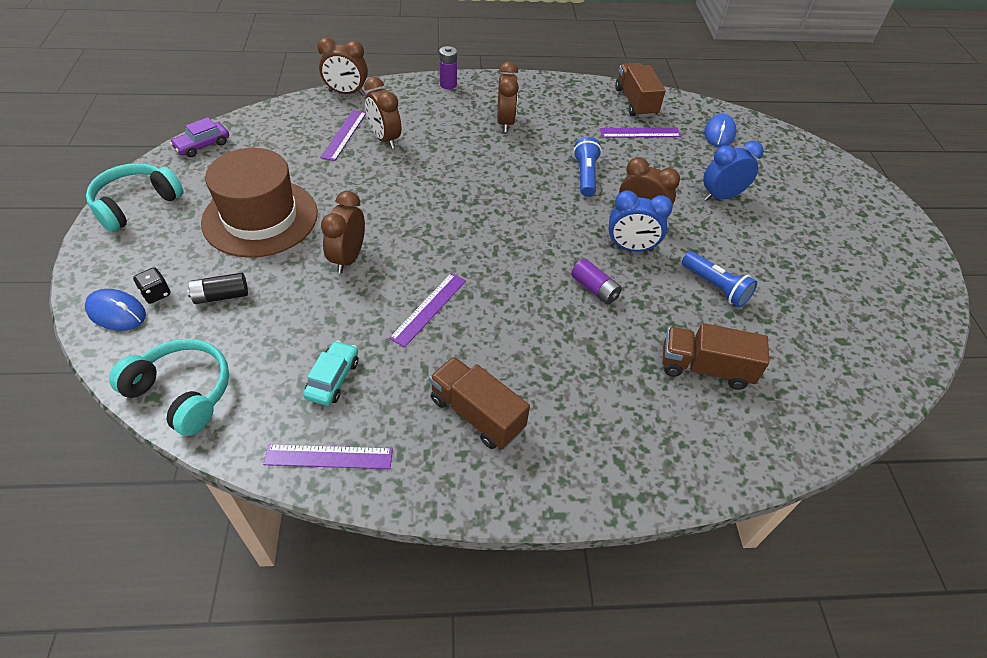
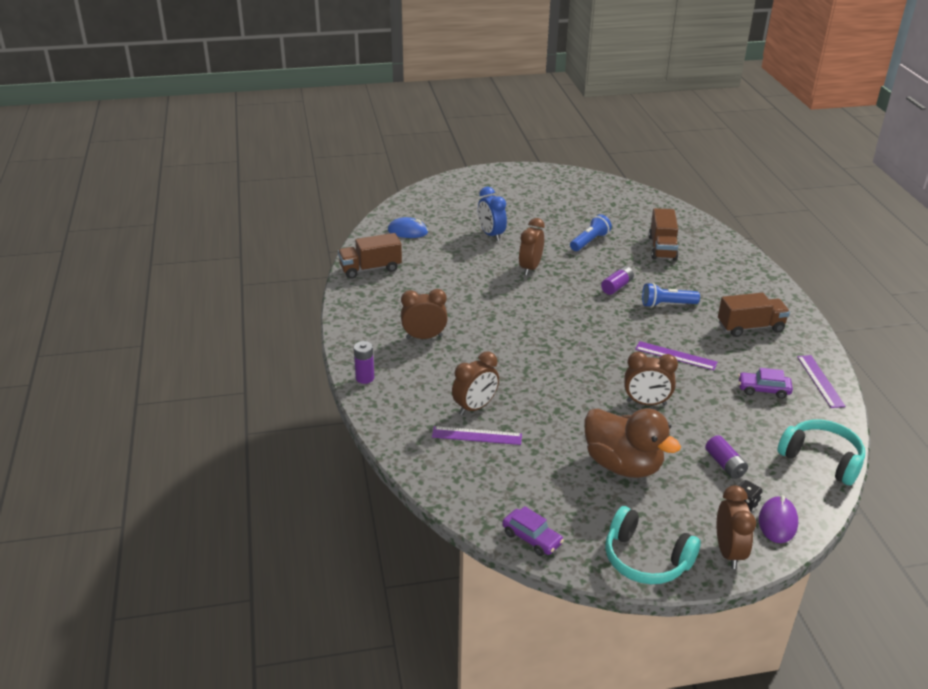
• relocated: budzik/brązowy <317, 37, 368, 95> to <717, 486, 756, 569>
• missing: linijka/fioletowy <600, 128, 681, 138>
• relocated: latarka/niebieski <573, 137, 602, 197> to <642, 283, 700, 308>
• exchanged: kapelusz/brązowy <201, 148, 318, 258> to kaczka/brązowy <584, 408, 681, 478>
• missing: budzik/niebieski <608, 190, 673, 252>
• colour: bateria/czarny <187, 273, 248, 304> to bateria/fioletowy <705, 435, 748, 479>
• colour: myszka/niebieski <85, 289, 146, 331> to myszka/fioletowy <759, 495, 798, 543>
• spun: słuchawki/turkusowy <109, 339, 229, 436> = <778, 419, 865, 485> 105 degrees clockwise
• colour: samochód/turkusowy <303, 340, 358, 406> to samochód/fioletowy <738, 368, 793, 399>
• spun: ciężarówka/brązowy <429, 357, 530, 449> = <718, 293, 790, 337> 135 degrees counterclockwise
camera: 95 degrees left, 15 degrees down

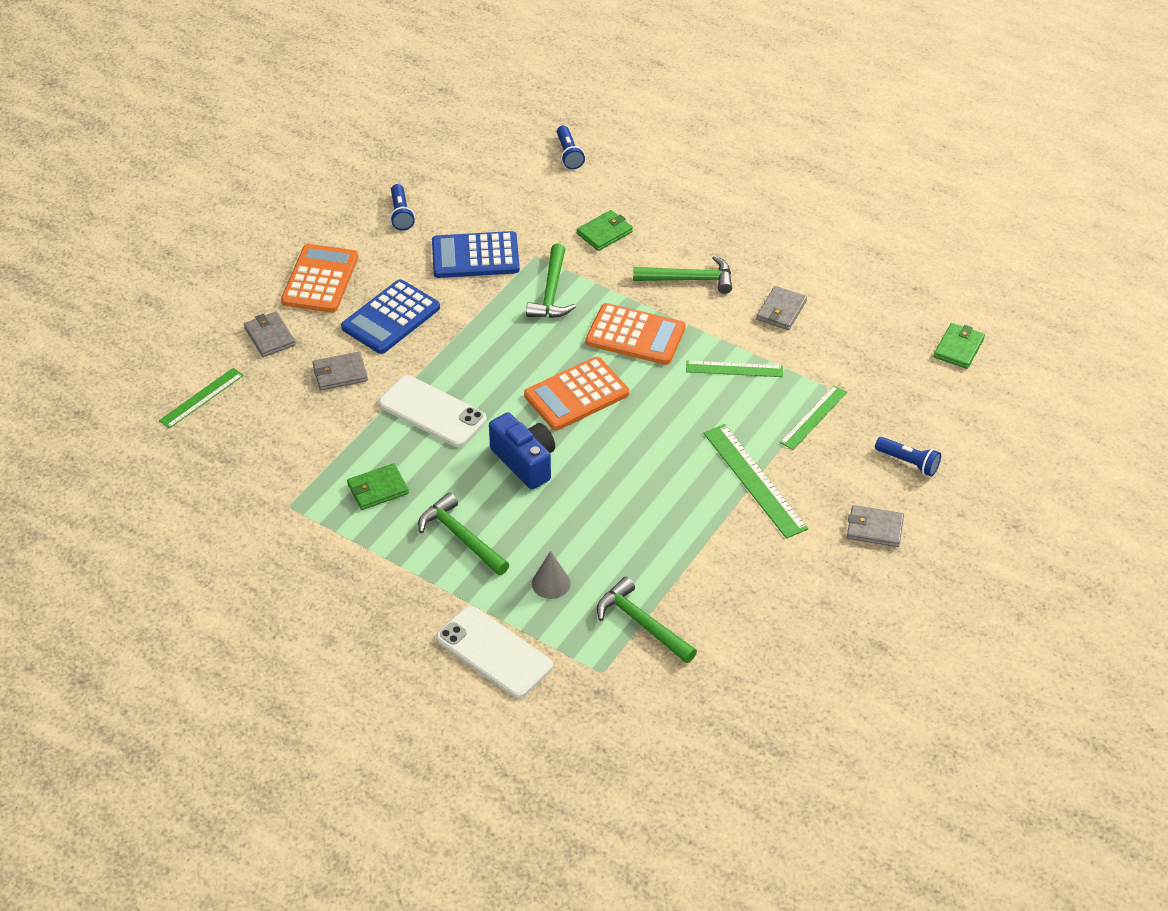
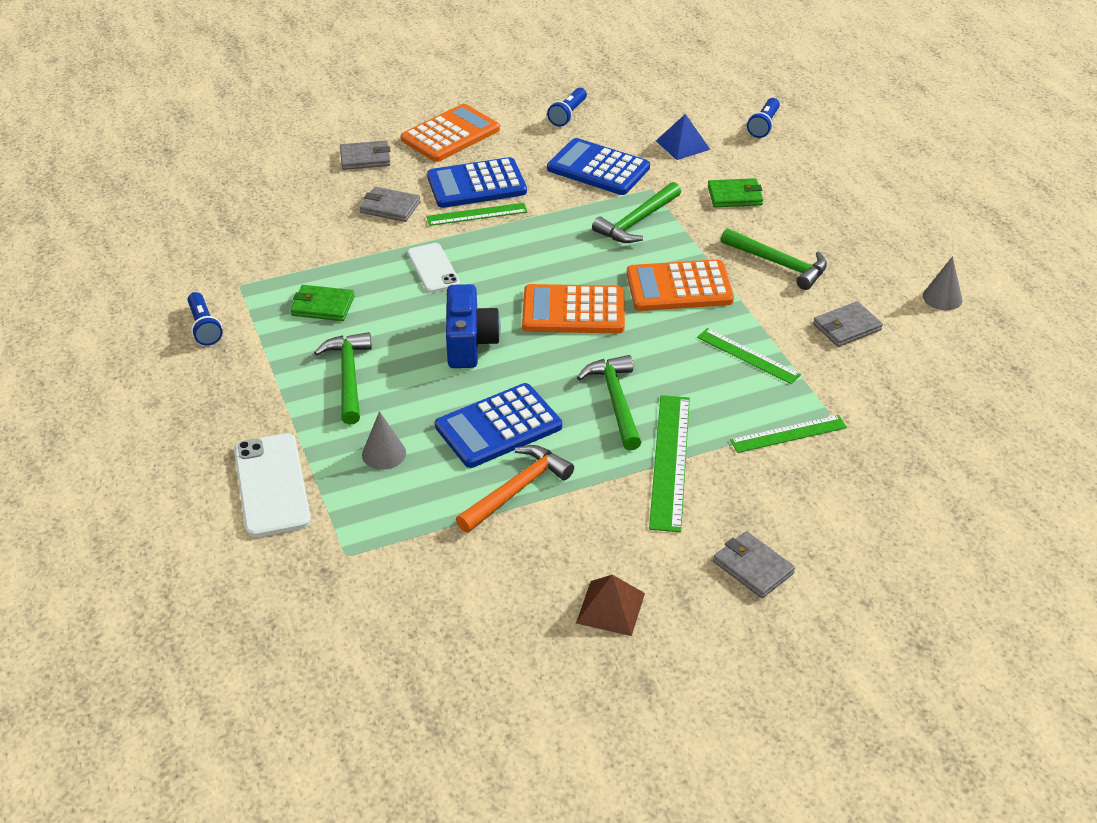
• spun: kalkulator/pomarańczowy <586, 303, 686, 365> = <627, 259, 734, 311> 120 degrees clockwise
• spun: portfel/szary <244, 312, 296, 357> = <340, 140, 391, 170> 75 degrees clockwise
• missing: portfel/zielony <934, 323, 985, 369>
• relocated: linijka/zielony <159, 368, 244, 429> to <426, 203, 527, 226>
• size: telefon/biały <379, 375, 487, 447> = <407, 243, 460, 293> x0.65
• relocated: latarka/niebieski <875, 437, 941, 477> to <188, 292, 223, 346>
• relocated: młotek/zielony <597, 577, 697, 663> to <577, 355, 642, 451>
• appeared: piramida/niebieski <656, 114, 711, 160>
• appeared: stożek/szary <923, 256, 962, 310>
• appeared: kalkulator/niebieski <435, 383, 562, 468>
• appeared: młotek/pomarańczowy <456, 445, 574, 533>
• appeared: piramida/brązowy <576, 575, 645, 636>
camera: 35 degrees right, 5 degrees down

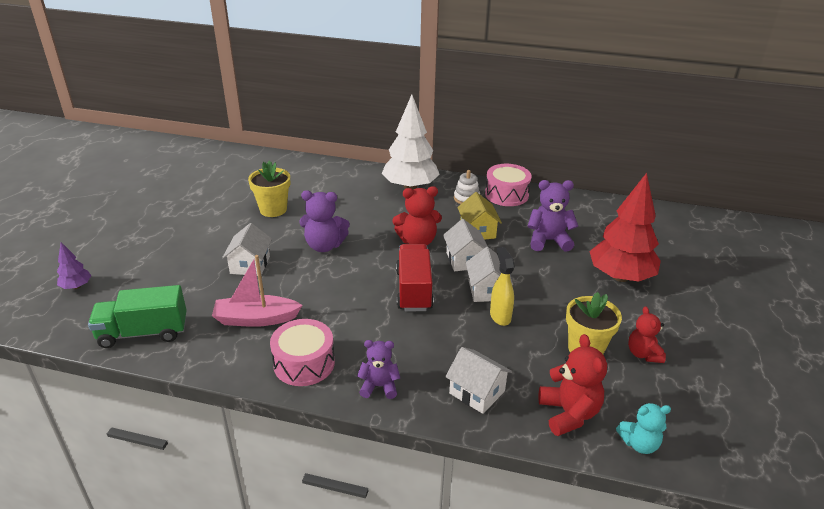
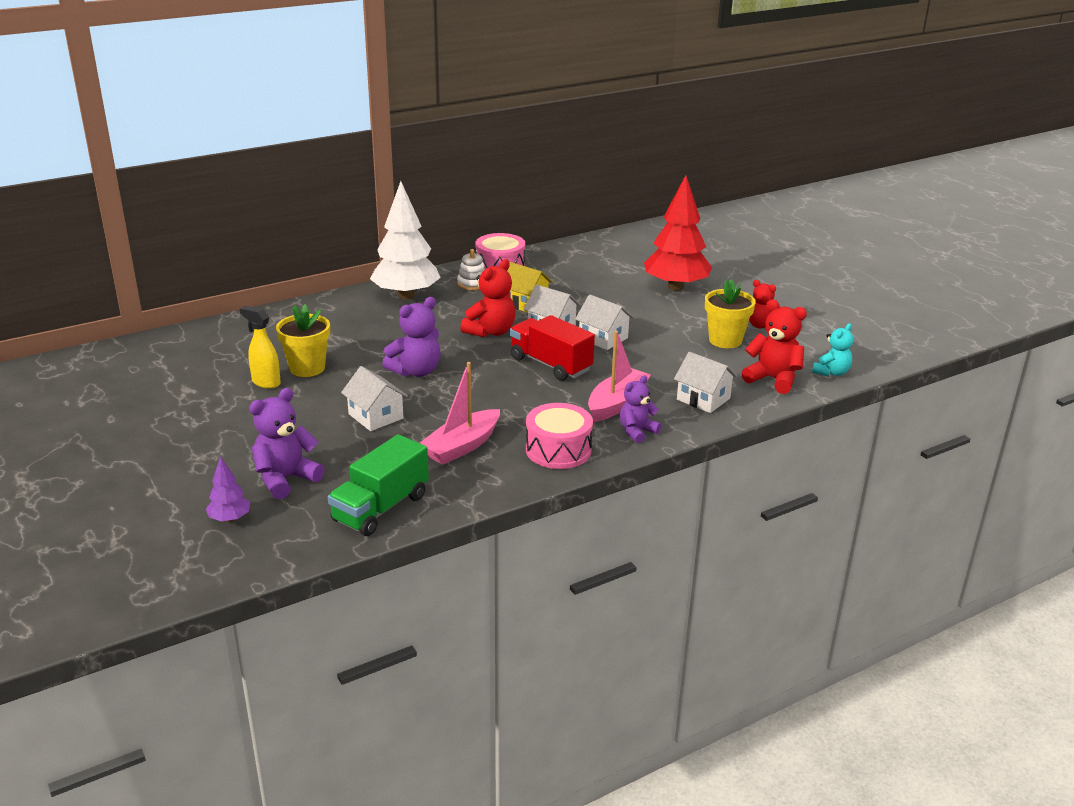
• relocated: miś/fioletowy <528, 180, 578, 252> to <249, 388, 325, 500>
• relocated: spryskiwacz/żółty <490, 247, 515, 326> to <240, 306, 281, 389>
• spun: domek/biały <445, 347, 513, 414> = <674, 352, 738, 413> 45 degrees clockwise
• appeared: łódka/różowy <588, 331, 651, 422>
camera: 45 degrees left, 5 degrees down

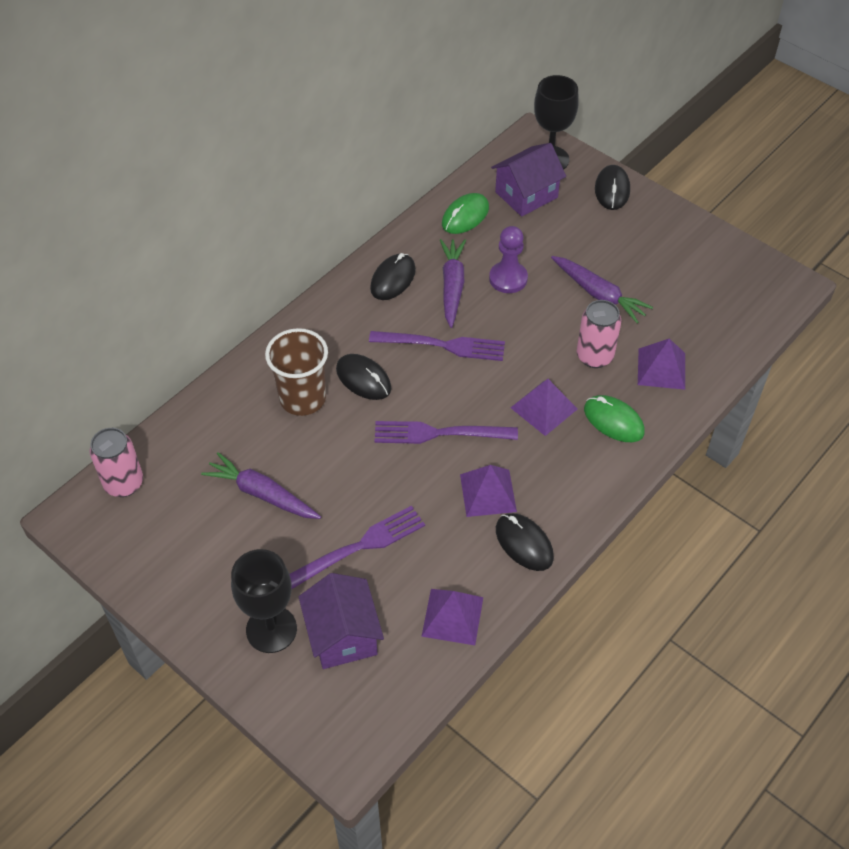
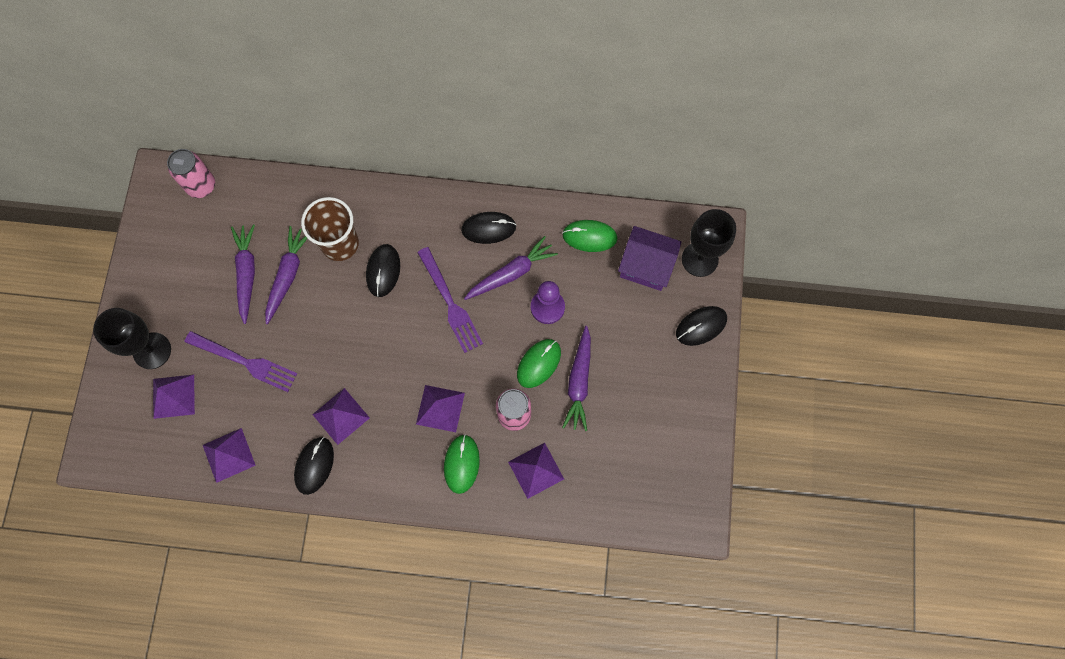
• missing: widelec/fioletowy <375, 421, 518, 444>
• exchanged: domek/fioletowy <299, 573, 384, 669> to piramida/fioletowy <153, 375, 195, 419>
• appeared: marchewka/fioletowy <265, 226, 308, 324>
• appeared: myszka/zielony <517, 339, 561, 388>
camera: 55 degrees right, 20 degrees up

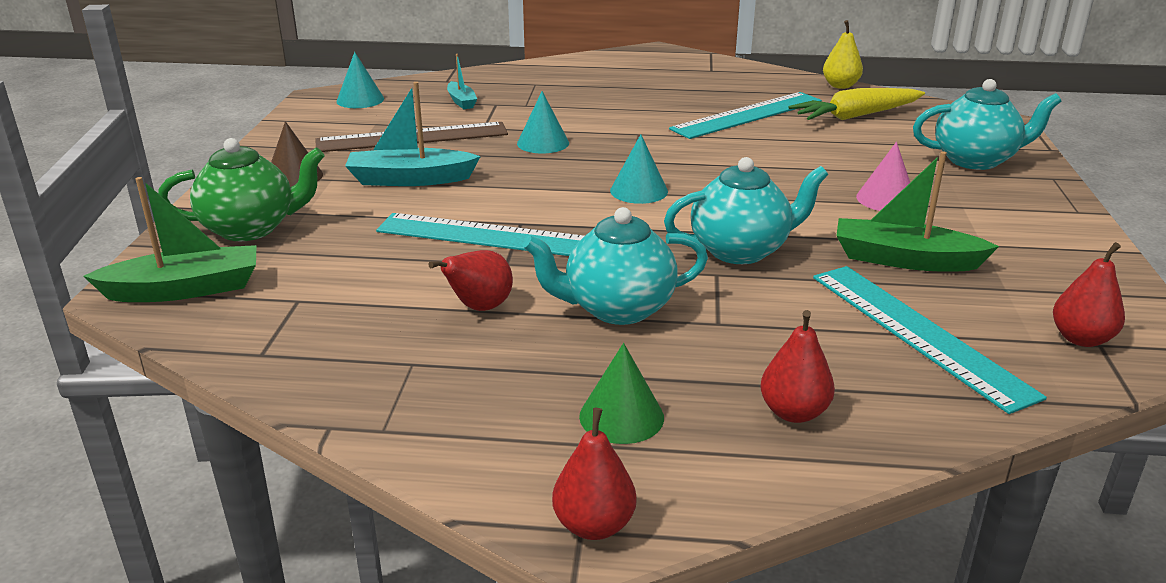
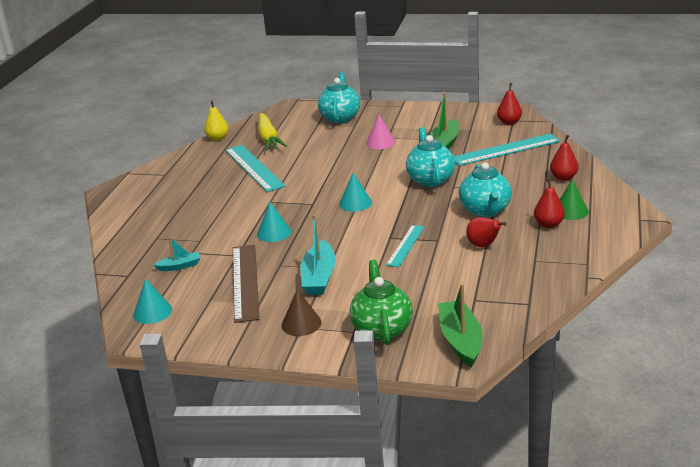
• size: linijka/turkusowy <376, 213, 584, 256> = <386, 225, 424, 267> x0.59
• relocated: gruszka/czerwony <552, 408, 636, 540> to <534, 178, 565, 228>
camera: 80 degrees left, 0 degrees up

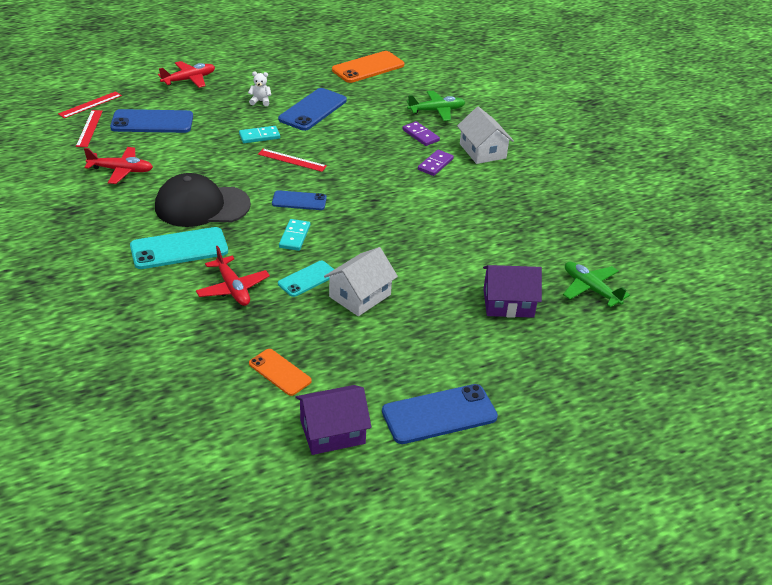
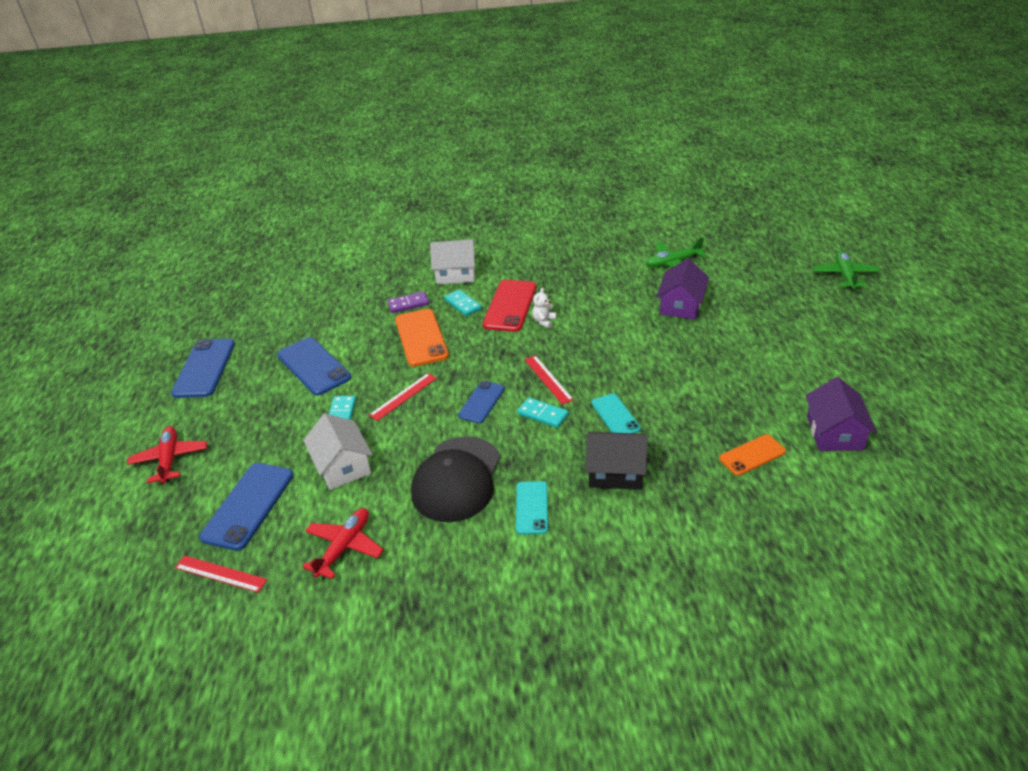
• relocated: telefon/pomarańczowy <332, 51, 404, 83> to <395, 309, 449, 367>
• relocated: miś/biały <248, 71, 271, 106> to <532, 288, 556, 328>
• relocated: linijka/czerwony <58, 91, 122, 118> to <524, 355, 574, 405>
• relocated: samolot/zielony <407, 91, 465, 121> to <813, 250, 880, 290>
• colour: kostka domina/fioletowy <418, 150, 454, 176> to kostka domina/turkusowy <444, 289, 482, 316>
• size: telefon/turkusowy <130, 227, 228, 269> = <516, 481, 548, 535> x0.61
• exchanged: samolot/czerwony <196, 246, 270, 306> to domek/czarny <586, 432, 648, 490>
• relocated: domek/biały <324, 247, 398, 316> to <303, 413, 373, 490>
• relocated: telefon/niebieski <382, 384, 498, 444> to <171, 339, 235, 398>
• appeared: telefon/czerwony <483, 280, 536, 332>
camera: 65 degrees left, 0 degrees up

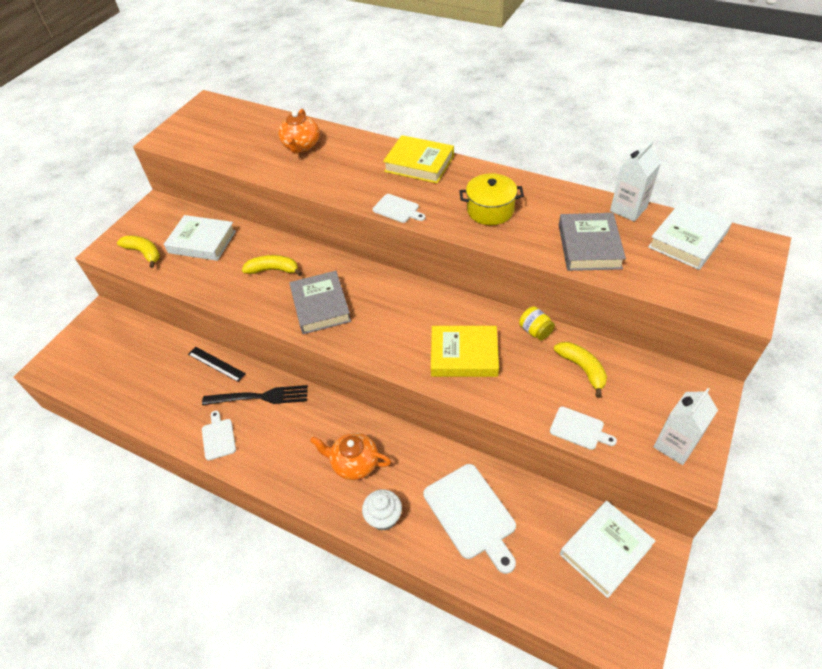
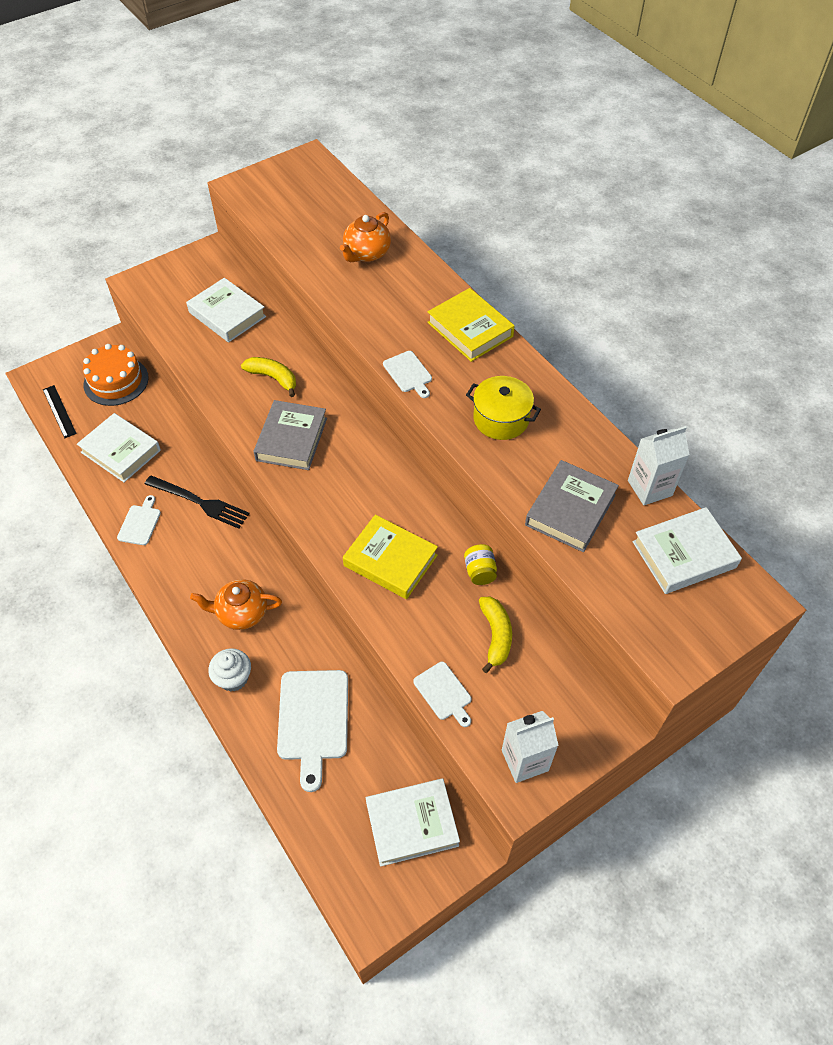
• missing: banan/żółty <117, 236, 160, 268>
• relocated: linijka/czarny <188, 347, 246, 382> to <43, 385, 77, 438>
• spun: imbryk/pomarańczowy <310, 433, 391, 480> = <190, 579, 282, 630> 45 degrees counterclockwise
• appeared: tort/pomarańczowy <83, 344, 149, 406>
• appeared: książka/biały <77, 413, 161, 482>
camera: 25 degrees right, 5 degrees up

